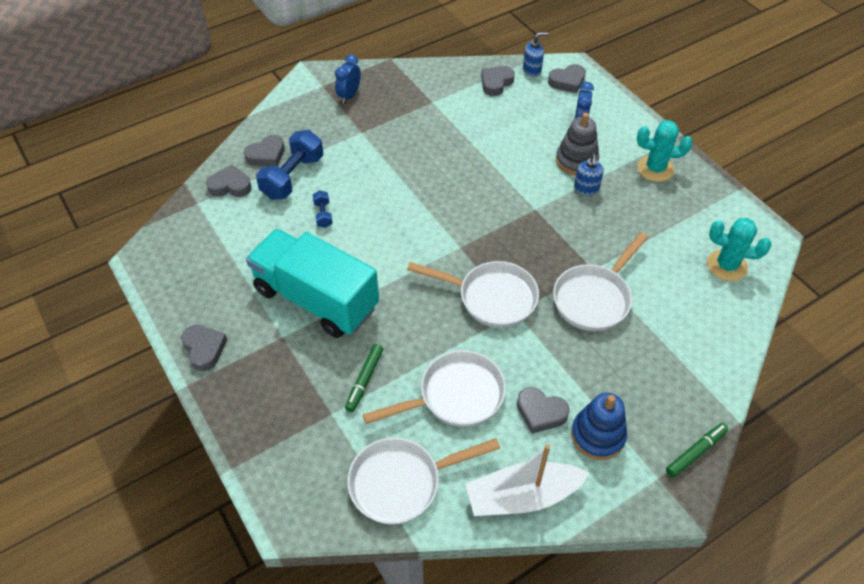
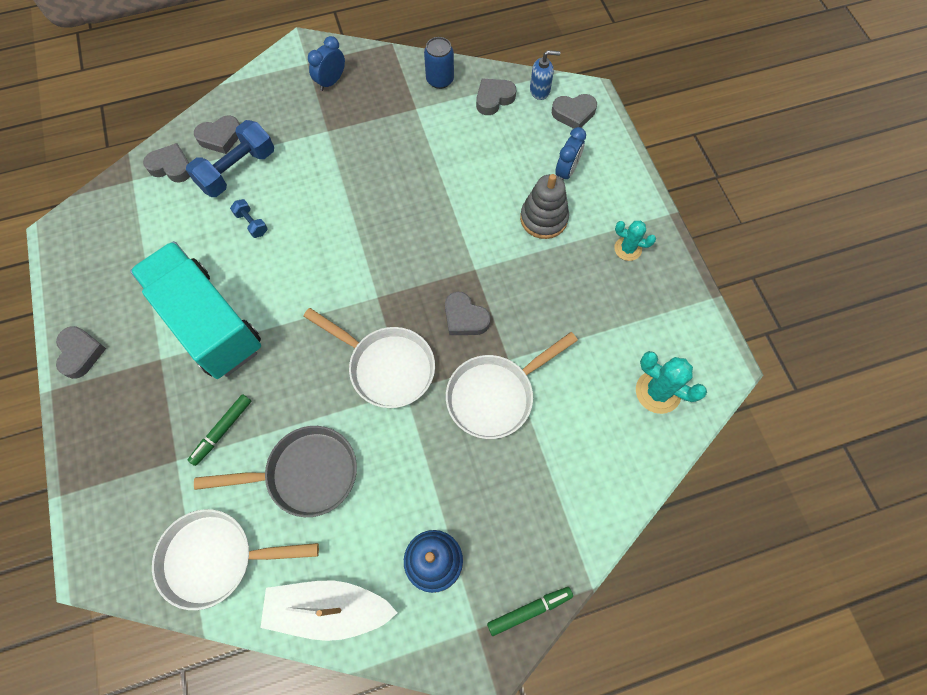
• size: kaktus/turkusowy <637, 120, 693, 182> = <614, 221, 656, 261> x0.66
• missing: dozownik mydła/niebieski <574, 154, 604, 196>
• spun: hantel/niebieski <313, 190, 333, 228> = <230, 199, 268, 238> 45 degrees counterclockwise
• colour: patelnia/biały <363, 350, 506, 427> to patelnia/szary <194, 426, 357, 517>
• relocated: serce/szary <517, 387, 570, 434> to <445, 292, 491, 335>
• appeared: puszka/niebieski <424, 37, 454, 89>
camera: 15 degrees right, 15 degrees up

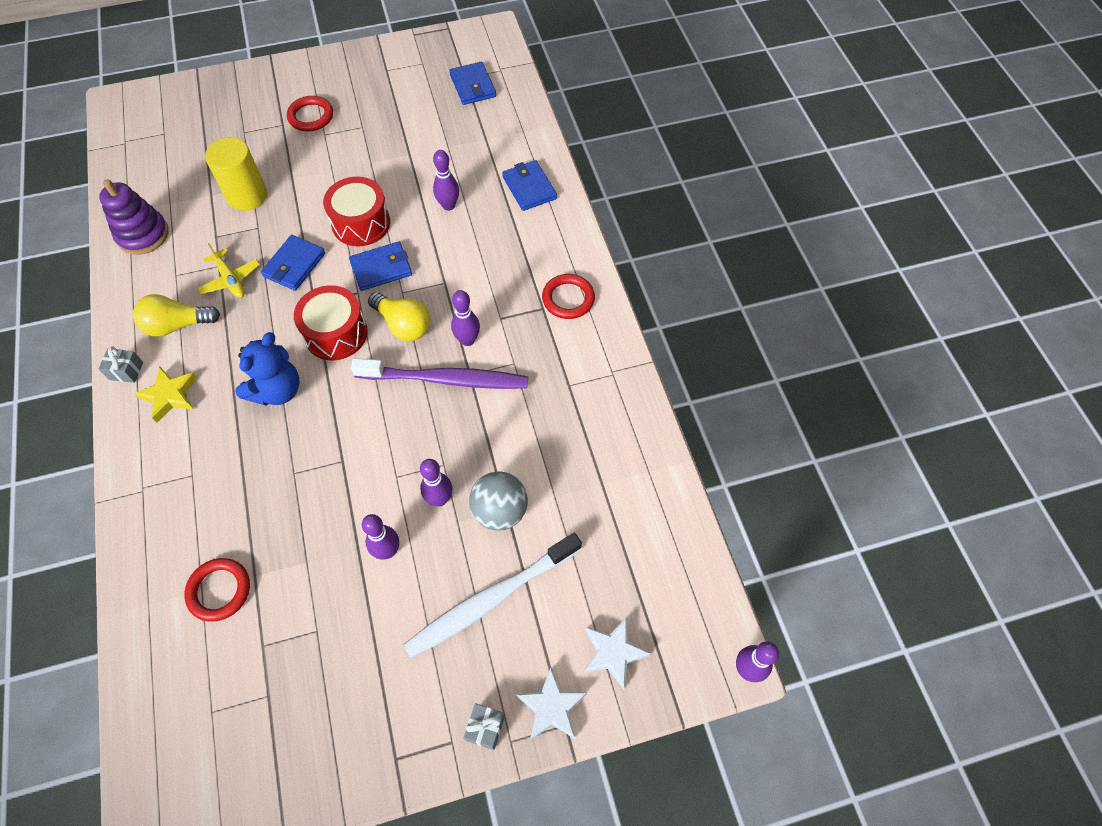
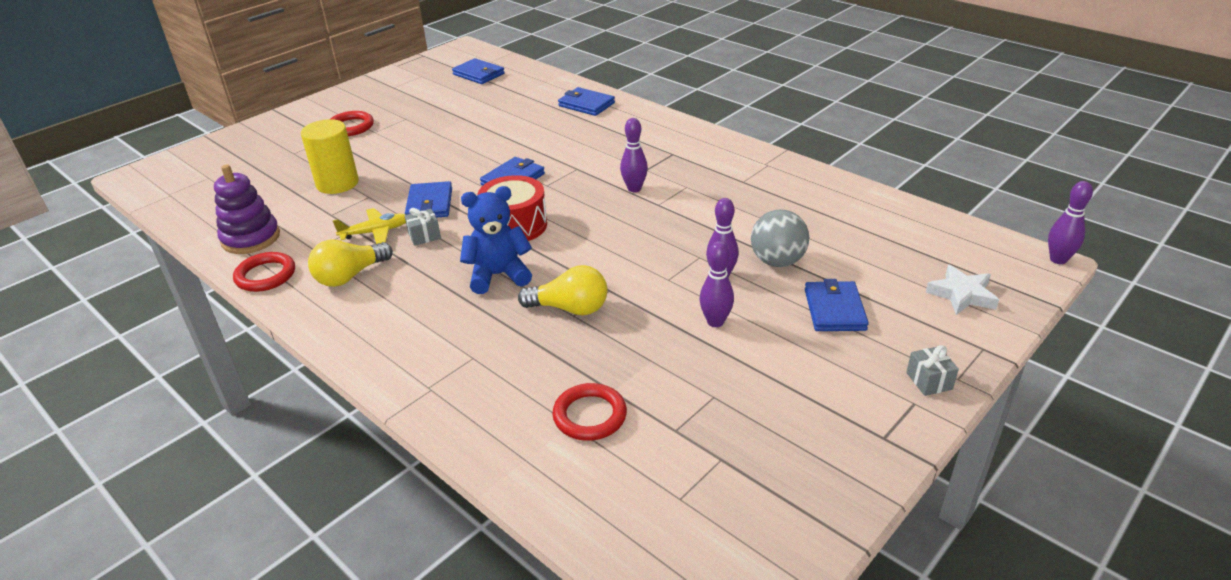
• missing: kręgiel/fioletowy <433, 150, 459, 211>
• missing: bęben/czerwony <323, 177, 390, 247>
• spun: samolot/żółty <197, 243, 260, 298> = <333, 208, 406, 244> 45 degrees counterclockwise
• relocated: pierścień/czerwony <542, 274, 595, 319> to <233, 252, 295, 292>
• relocated: żarówka/żółty <368, 292, 430, 341> to <518, 265, 607, 315>
• spun: miś/niebieski <235, 332, 299, 406> = <460, 186, 532, 294> 105 degrees counterclockwise
• relocated: prezent/szary <98, 346, 143, 383> to <405, 208, 441, 246>
• missing: szczoteczka do zębów/fioletowy <351, 358, 528, 389>
• missing: gwiazda/żółty <134, 366, 197, 423>
• exchanged: szczoteczka do zębów/biały <403, 533, 582, 658> to portfel/niebieski <805, 279, 869, 331>
• missing: gwiazda/biały <516, 667, 587, 741>
camera: 30 degrees left, 25 degrees down

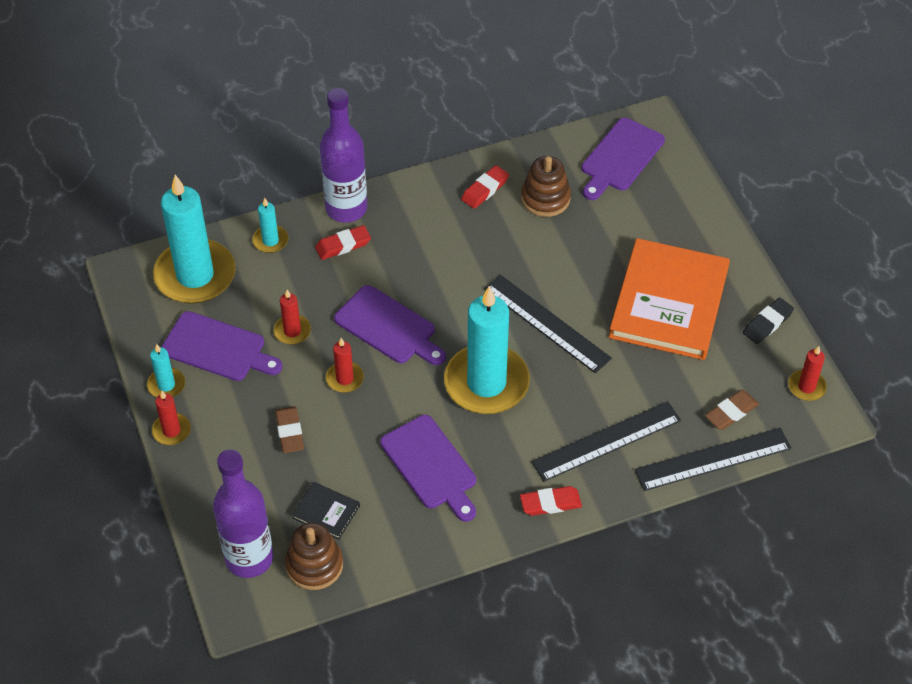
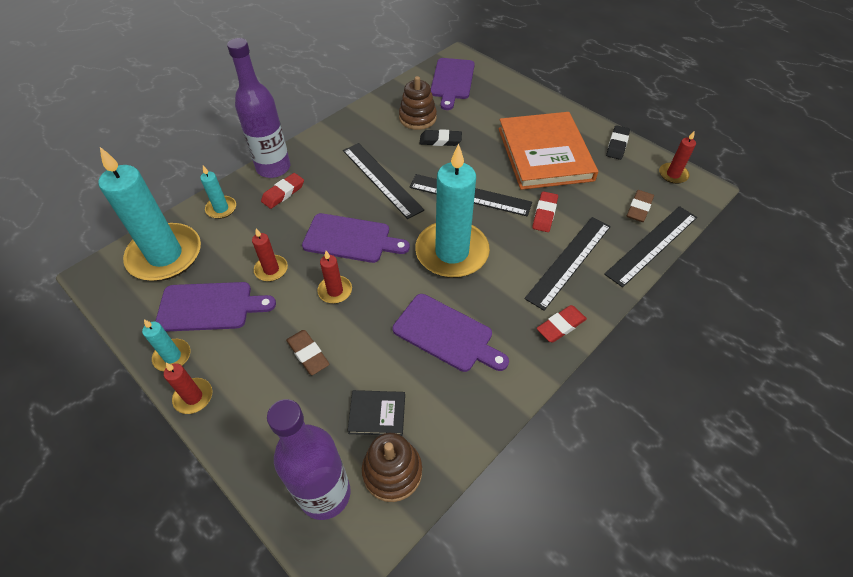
• relocated: gumka do mazania/czerwony <461, 165, 509, 209> to <532, 191, 558, 232>
• appeared: gumka do mazania/czarny <420, 129, 462, 146>
• appeared: linijka/czarny <343, 143, 424, 219>
camera: 25 degrees left, 0 degrees up

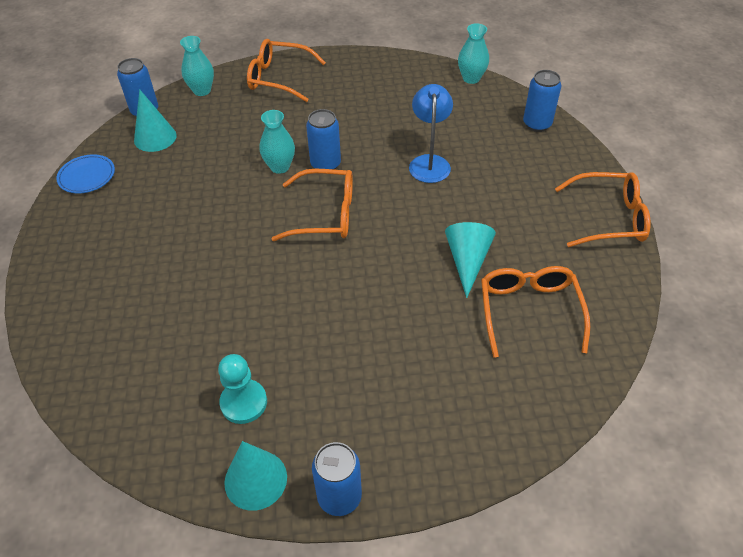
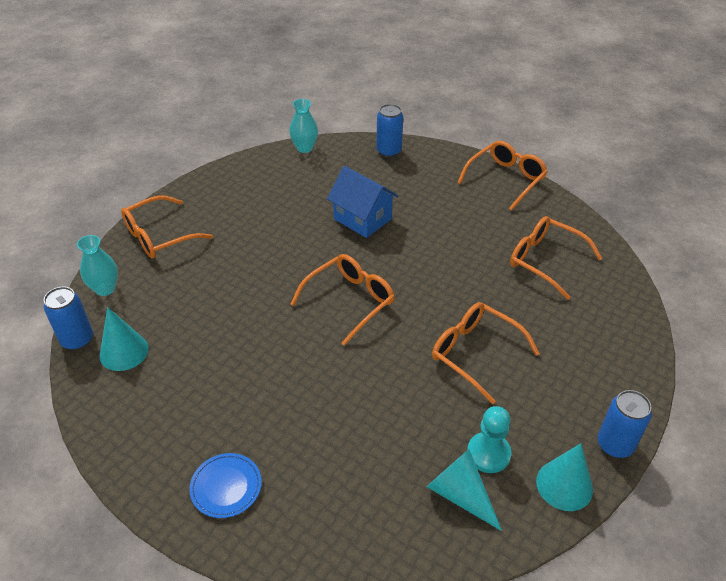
• exchanged: lampka/niebieski <409, 84, 453, 183> to domek/niebieski <327, 166, 399, 238>
• missing: puszka/niebieski <306, 109, 341, 170>
• missing: wazon/turkusowy <259, 110, 295, 174>
• relocated: talerz/niebieski <56, 154, 115, 193> to <189, 453, 262, 518>
• relocated: stożek/turkusowy <445, 222, 496, 298> to <427, 449, 502, 531>
• appeared: okulary/pomarańczowy <432, 302, 540, 404>
camera: 50 degrees left, 5 degrees down

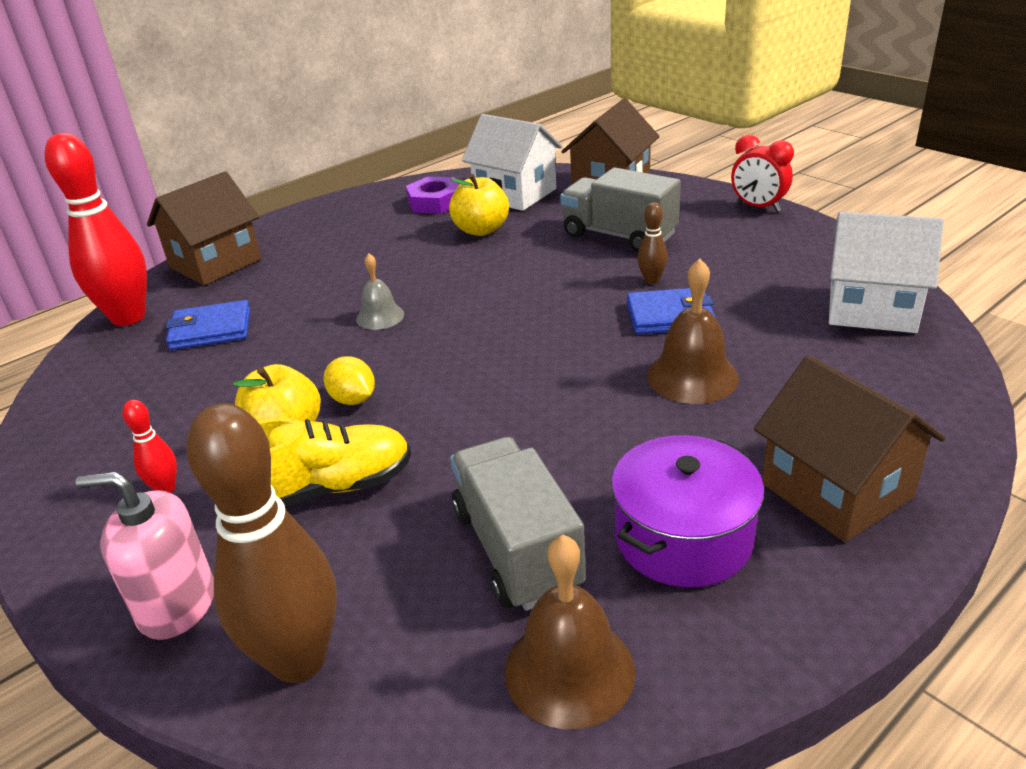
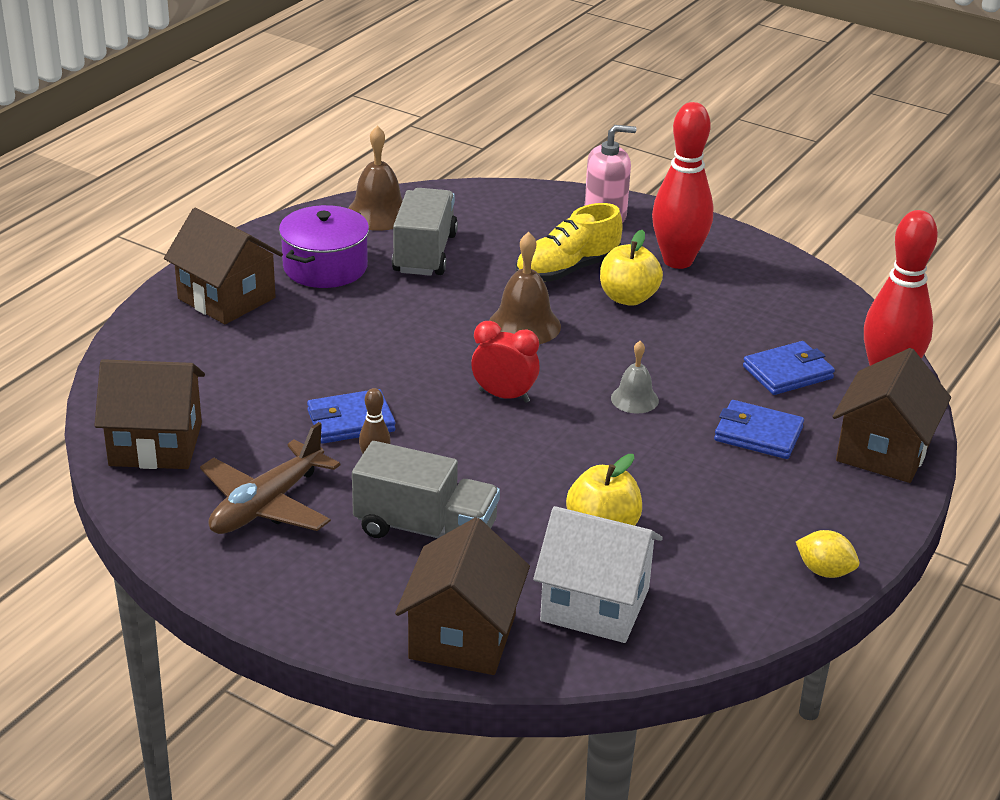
• relocated: budzik/czerwony <731, 135, 794, 212> to <471, 321, 540, 403>
• missing: nakrętka/fioletowy <406, 176, 459, 214>
• colour: domek/biały <829, 212, 944, 333> to domek/brązowy <94, 359, 205, 469>
• relocated: dzwonek/brązowy <647, 258, 739, 404> to <489, 232, 561, 344>
• relocated: cytryna/żółty <324, 356, 375, 405> to <796, 530, 859, 578>
• size: kręgiel/czerwony <122, 400, 177, 493> = <652, 102, 713, 269> x2.29
• missing: kręgiel/brązowy <187, 403, 337, 683>
• spun: ciężarówka/szary <450, 437, 586, 611> = <392, 188, 458, 276> 135 degrees counterclockwise
• appeared: portfel/niebieski <714, 400, 804, 459>
• appeared: samolot/brązowy <200, 422, 340, 534>
camera: 160 degrees right, 0 degrees up

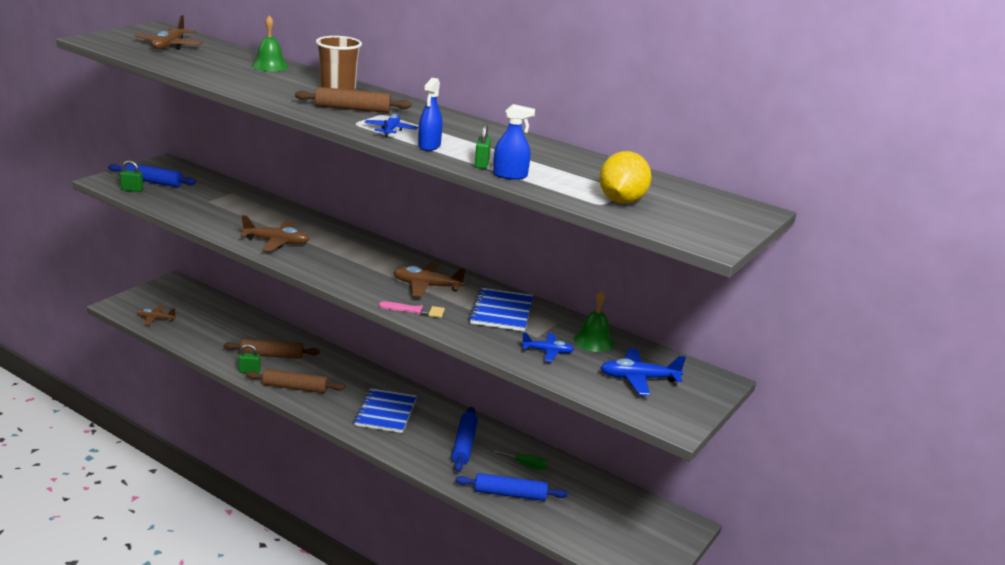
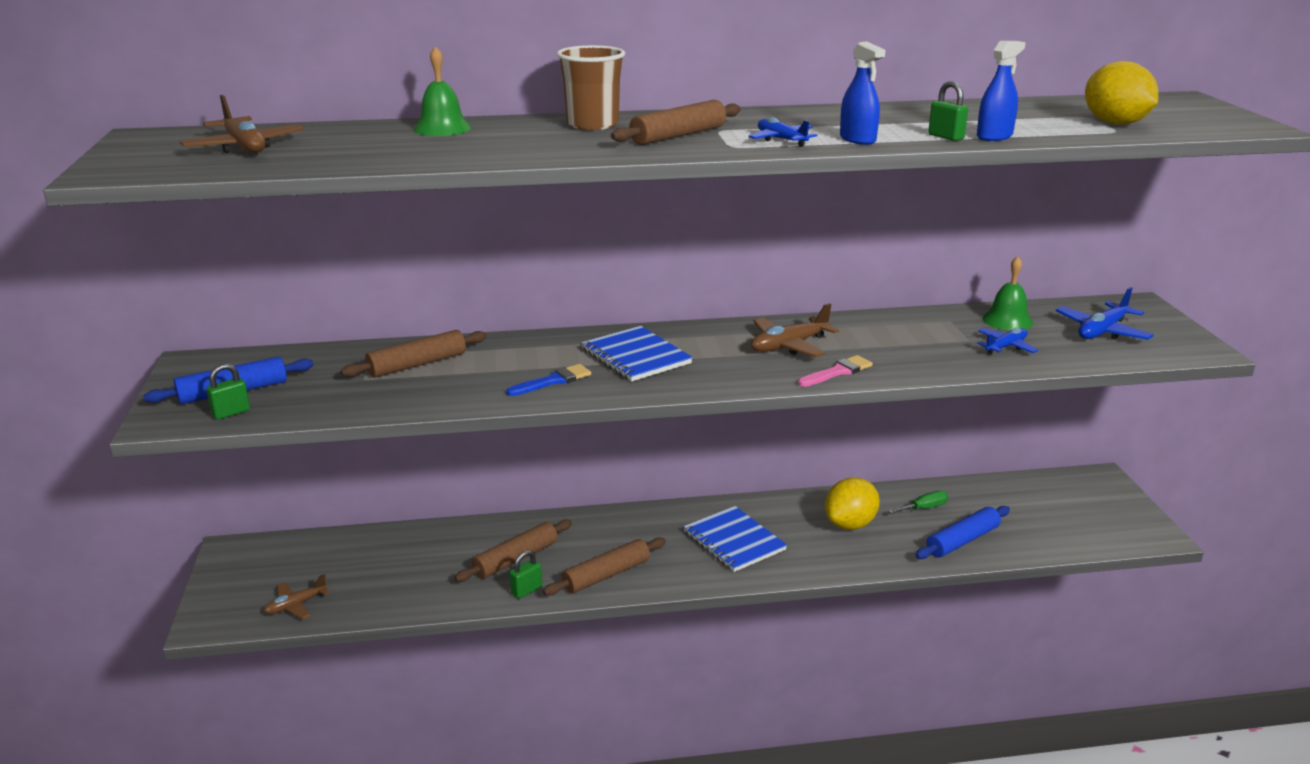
• exchanged: samolot/brązowy <240, 215, 309, 251> to pędzel/niebieski <506, 364, 591, 396>
• relocated: zeszyt/niebieski <469, 287, 533, 331> to <581, 326, 693, 381>
• exchanged: wałek do ciasta/niebieski <452, 407, 478, 472> to cytryna/żółty <825, 478, 880, 530>
• appeared: wałek do ciasta/brązowy <341, 330, 487, 378>
camera: 40 degrees left, 0 degrees up

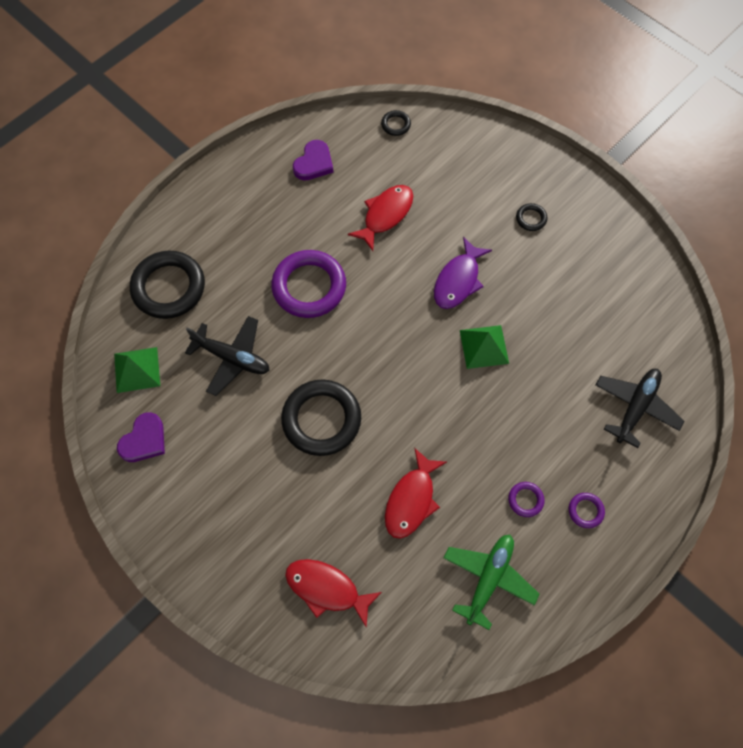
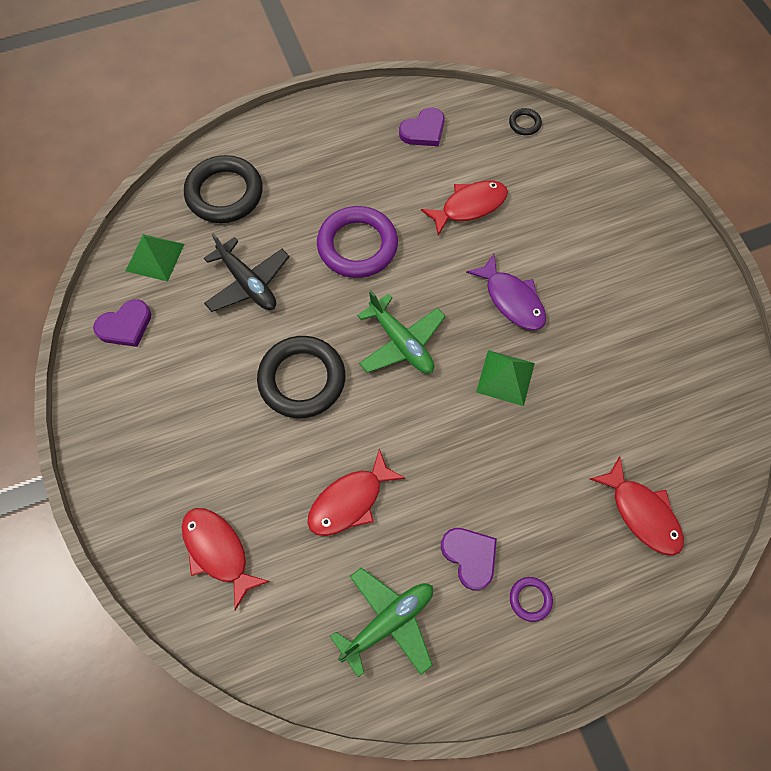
• missing: pierścień/czarny <516, 203, 547, 231>
• spun: ryba/fioletowy <434, 237, 492, 309> = <466, 254, 546, 330> 90 degrees counterclockwise
• exchanged: samolot/czarny <595, 369, 685, 448> to ryba/czerwony <590, 456, 684, 556>
• exchanged: pierścień/fioletowy <508, 482, 545, 517> to serce/fioletowy <441, 528, 497, 590>
• appeared: samolot/zielony <357, 291, 446, 373>
camera: 25 degrees right, 0 degrees up

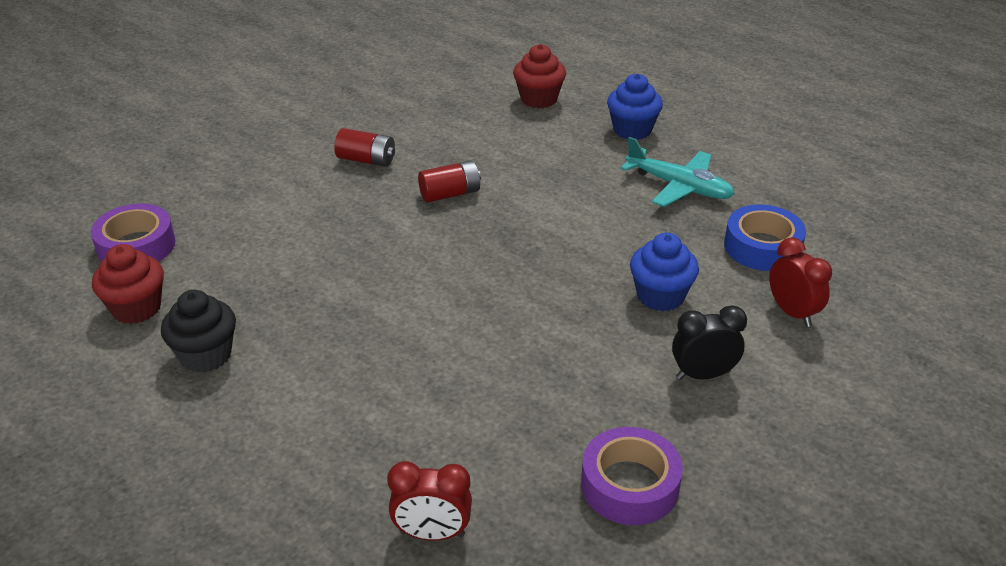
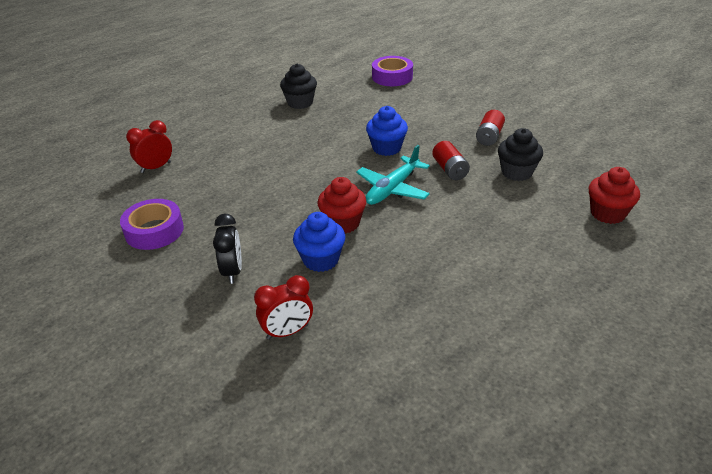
• relocated: muffinka/niebieski <607, 74, 663, 140> to <366, 106, 408, 156>
• relocated: samolot/turkusowy <621, 137, 735, 207> to <356, 145, 430, 205>
• missing: taśma klejąca/niebieski <724, 204, 806, 271>
• relocated: muffinka/czerwony <92, 244, 164, 324> to <317, 177, 366, 234>
• spun: budzik/czerwony <387, 461, 472, 541> = <126, 120, 172, 173> 45 degrees clockwise
• appeared: muffinka/czarny <498, 128, 543, 181>
camera: 95 degrees right, 0 degrees up

